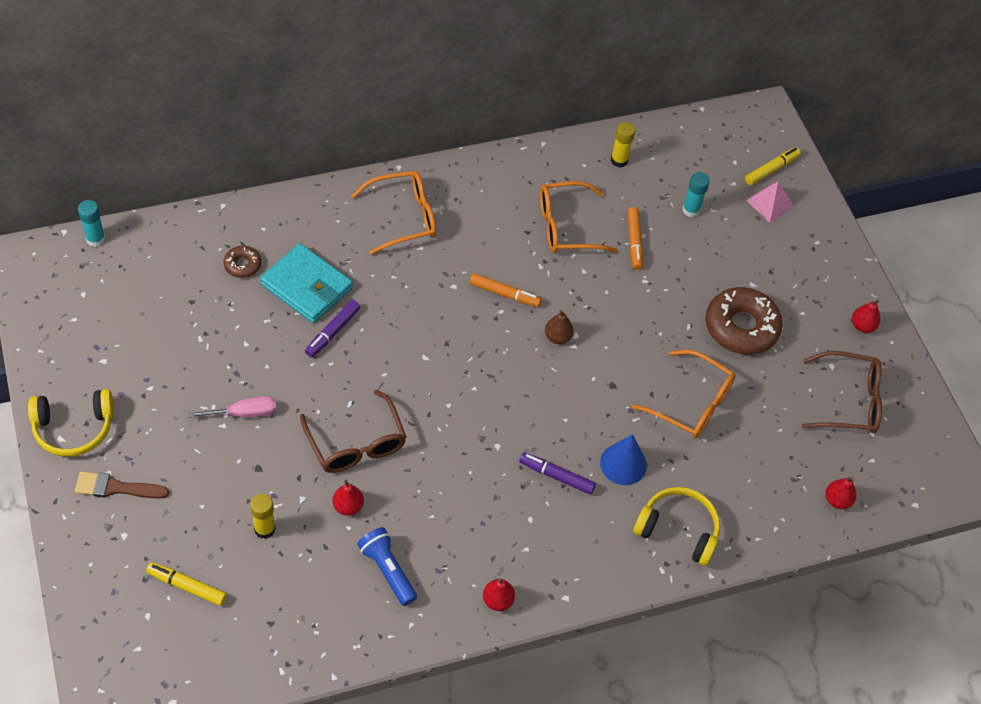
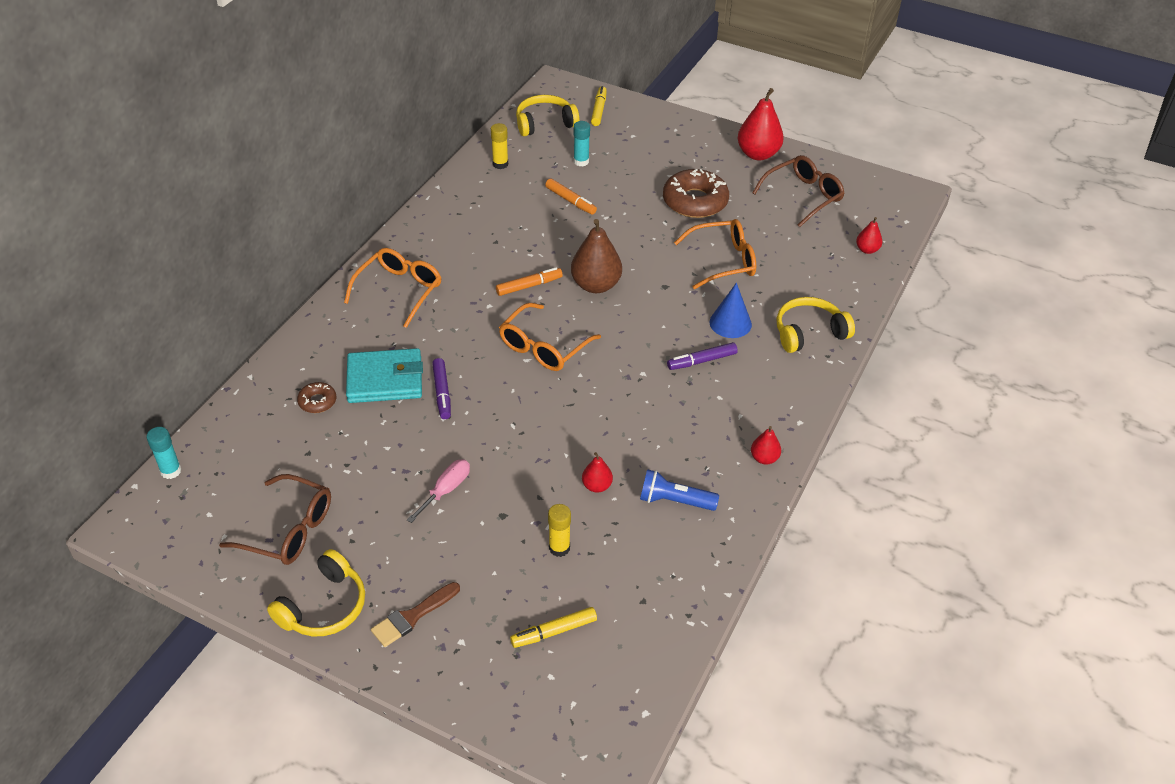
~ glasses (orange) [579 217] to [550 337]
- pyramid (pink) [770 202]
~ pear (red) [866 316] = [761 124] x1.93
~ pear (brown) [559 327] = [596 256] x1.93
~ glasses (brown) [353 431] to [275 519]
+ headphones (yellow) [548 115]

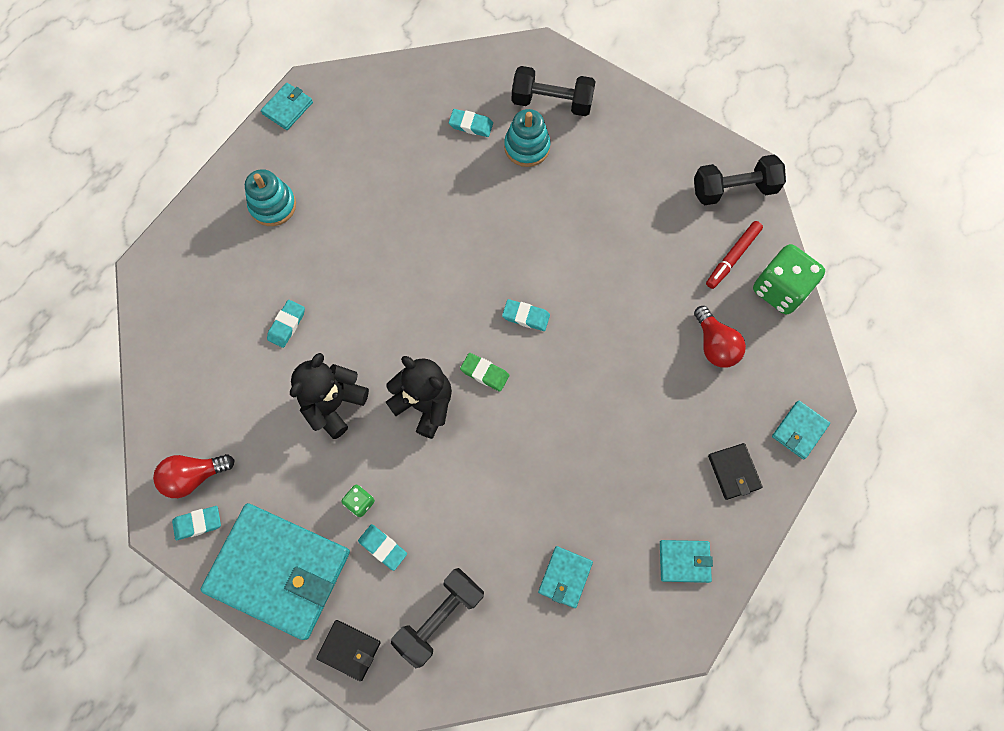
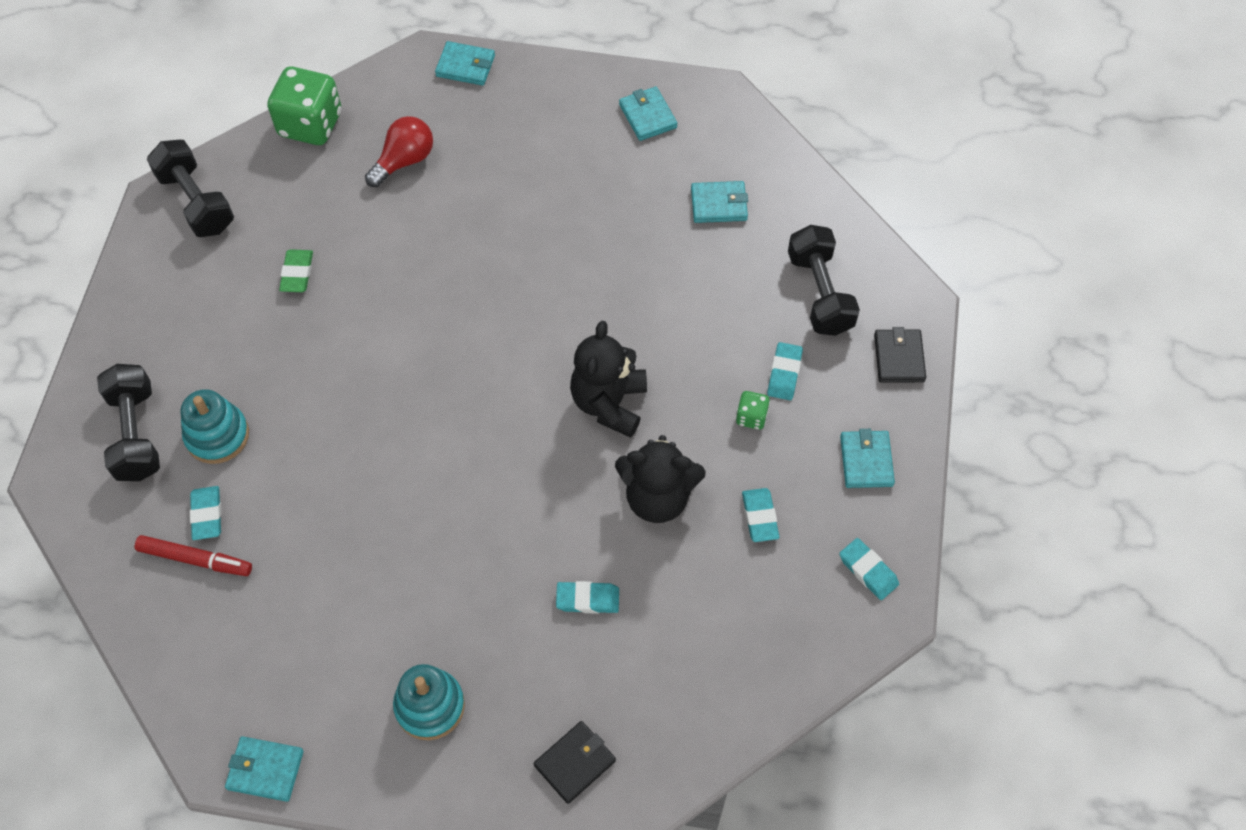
~ marker (red) [734 255] to [193 555]
~ eraser (turquoise) [526 315] to [760 515]
~ eraser (green) [484 372] to [296 270]
~ wallet (black) [735 471] to [575 762]
- light bulb (red) [194 476]
~ wallet (turquoise) [275 571] = [867 458] x0.42
~ dumbbell (black) [437 618] = [824 280] 60 degrees clockwise

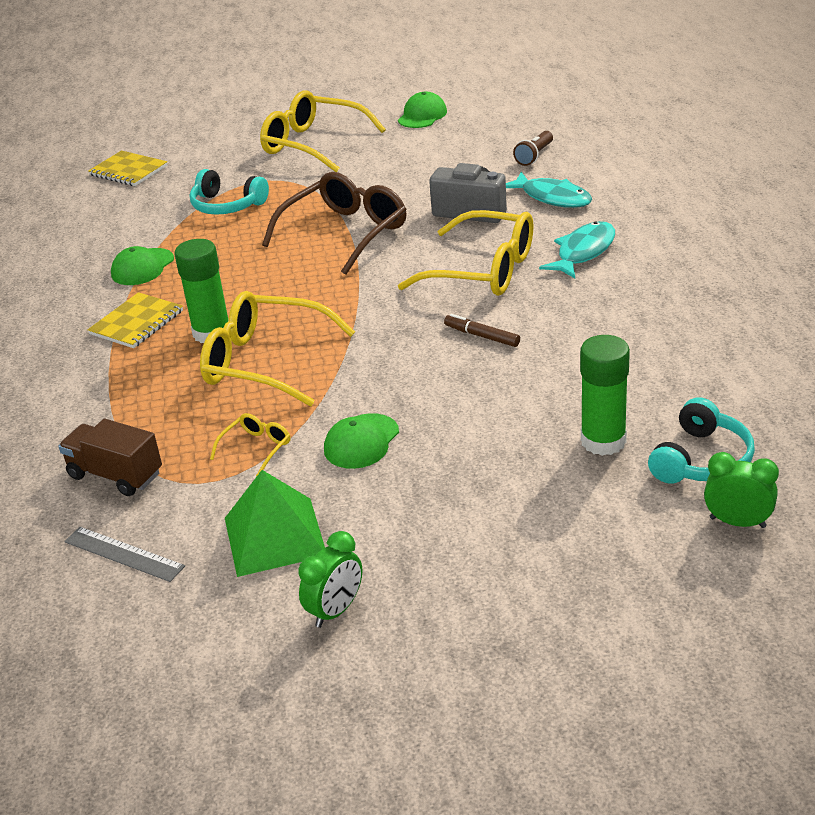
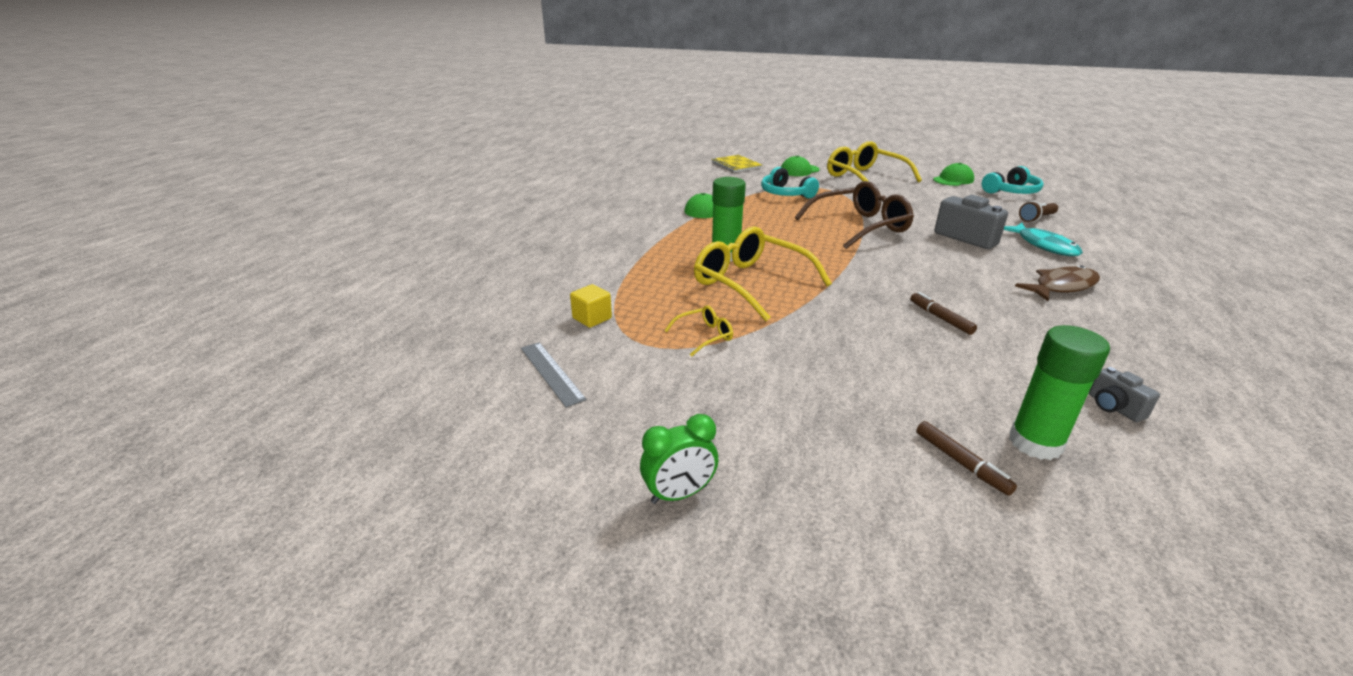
- glasses (yellow) [465 253]
~ fish (turquoise) [577 249] to fish (brown) [1057 283]
- notebook (yellow) [135 320]
~ headphones (turquoise) [701 440] to [1013 180]
~ cap (green) [361 441] to [800 165]
~ truck (brown) [110 457] to cube (yellow) [591 306]
- clock (green) [741 490]
- pyramid (green) [275 523]
+ camera (grey) [1124 394]
+ marker (brown) [966 458]

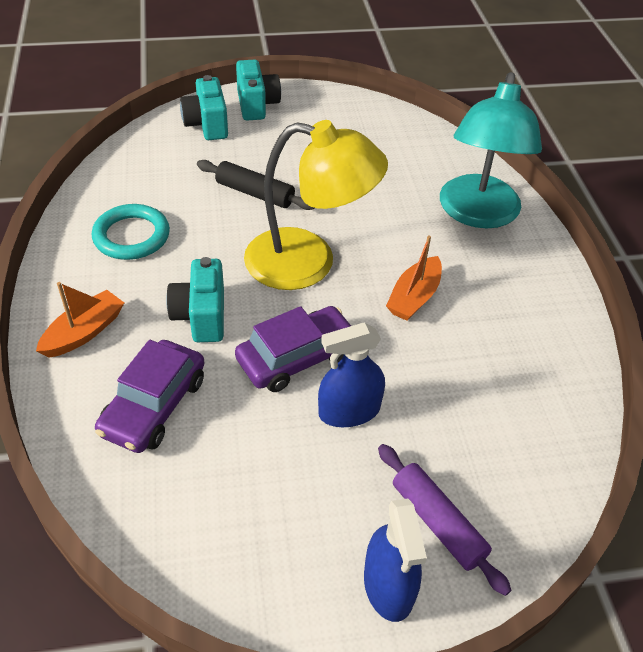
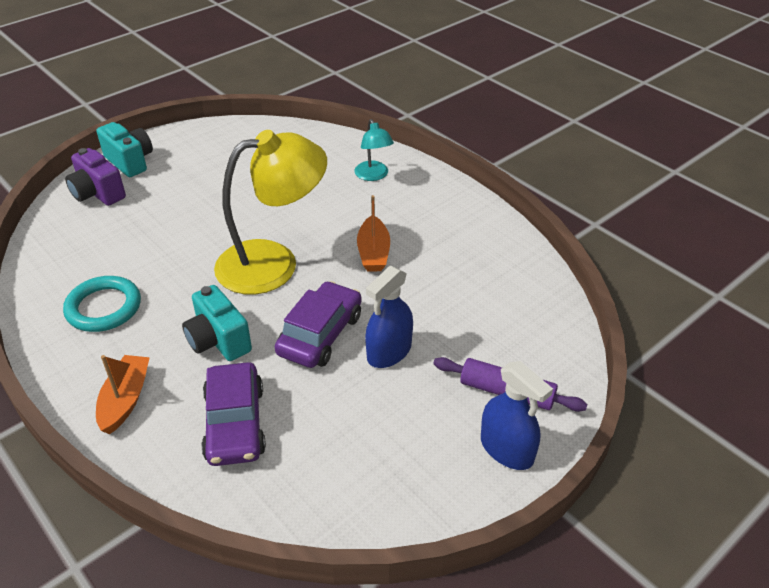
~ lamp (turquoise) [491 150] = [374 150] x0.48
~ camera (turquoise) [204 107] to camera (purple) [95 177]
- rolling pin (black) [256 185]

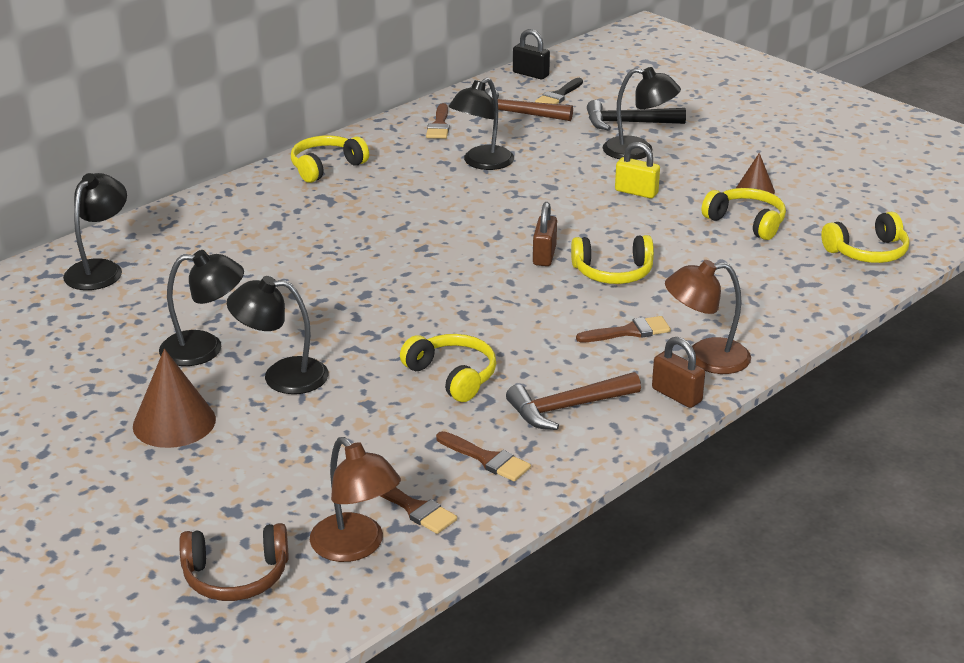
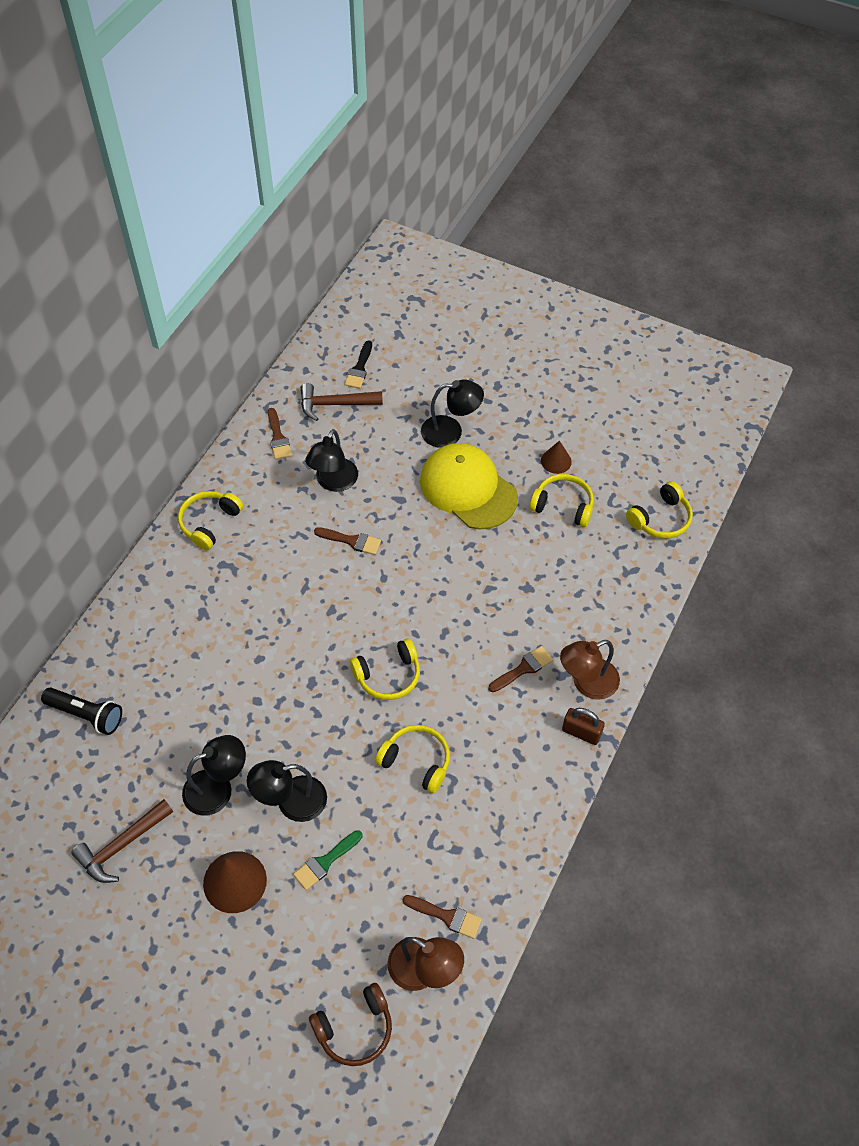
- padlock (black) [531 54]
- hammer (black) [636 115]
~ padlock (yellow) [637 170] to cap (yellow) [469 486]
~ lamp (black) [95 231] to flashlight (black) [81 711]
- padlock (brown) [545 234]
~ headphones (yellow) [612 259] to [385 669]
~ hammer (brown) [573 401] to [122 841]
~ brush (brown) [483 456] to [347 541]
+ brush (green) [327 860]

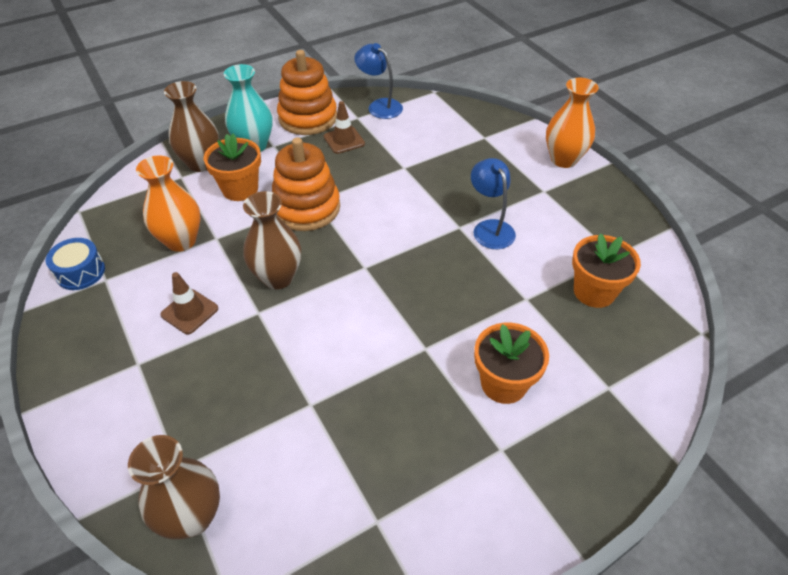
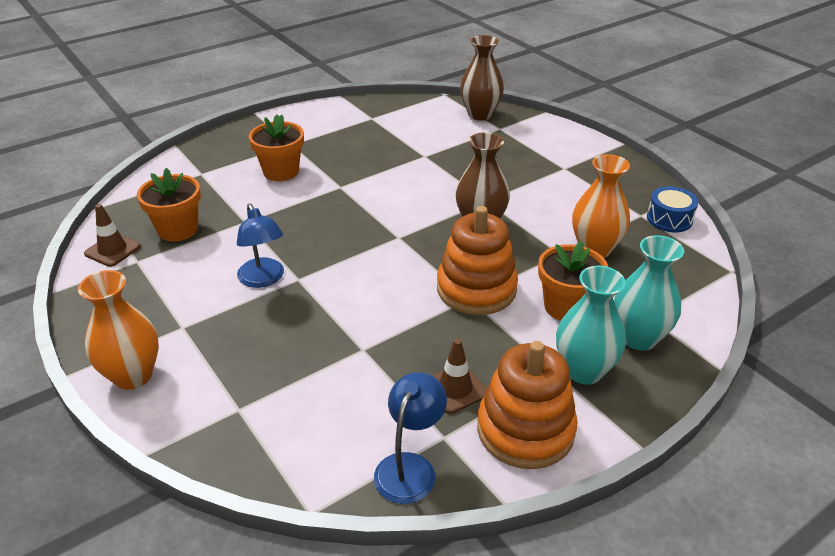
~ lamp (blue) [378 81] = [410 438] 105 degrees counterclockwise
~ vase (brown) [191 126] to vase (turquoise) [649 293]
~ traffic cone (brown) [189 303] to [112 235]

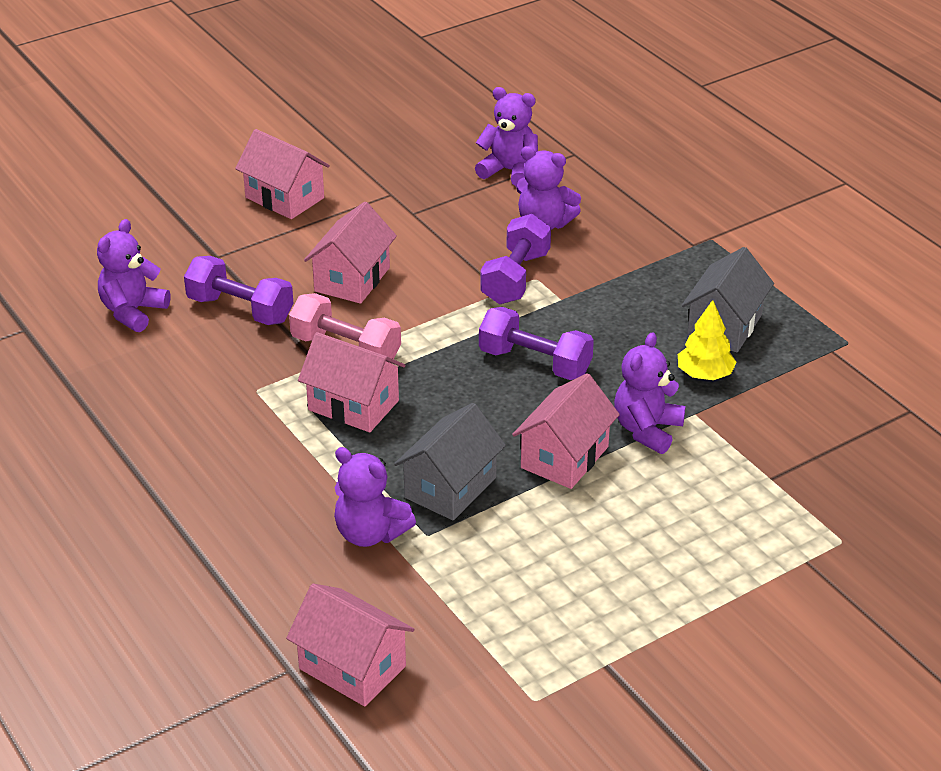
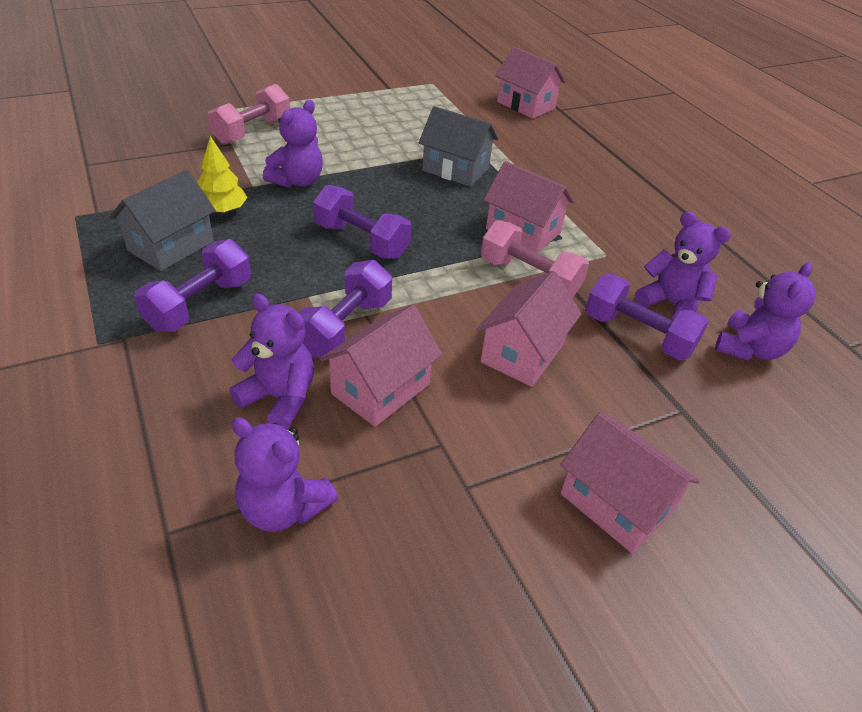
~ house (pink) [566 431] to [381 366]
~ house (grey) [450 462] = [458 146] 75 degrees clockwise
~ teddy bear (purple) [375 497] to [683 266]
+ dumbbell (pink) [249 114]
+ dumbbell (purple) [192 285]

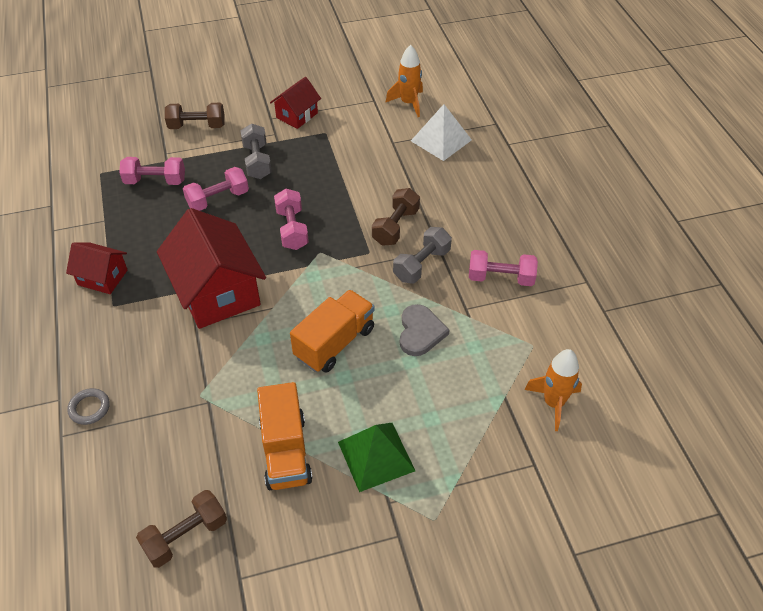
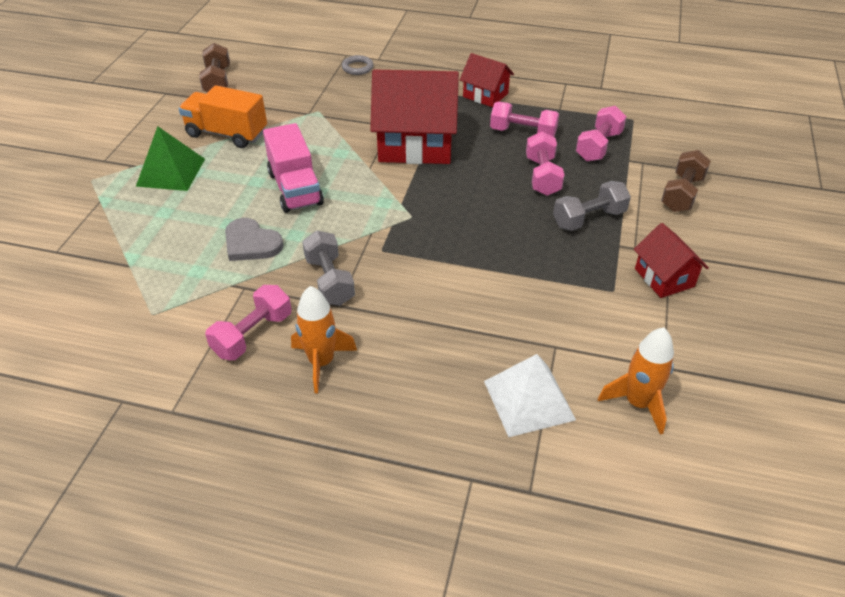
~ dumbbell (grey) [256 151] = [592 206] 45 degrees counterclockwise
- dumbbell (brown) [396 217]
~ dumbbell (pink) [291 219] to [524 119]
~ house (red) [96 268] = [487 80] 75 degrees clockwise
~ truck (orange) [332 331] to truck (pink) [293 168]
~ rocket (orange) [553 390] to [324 339]

